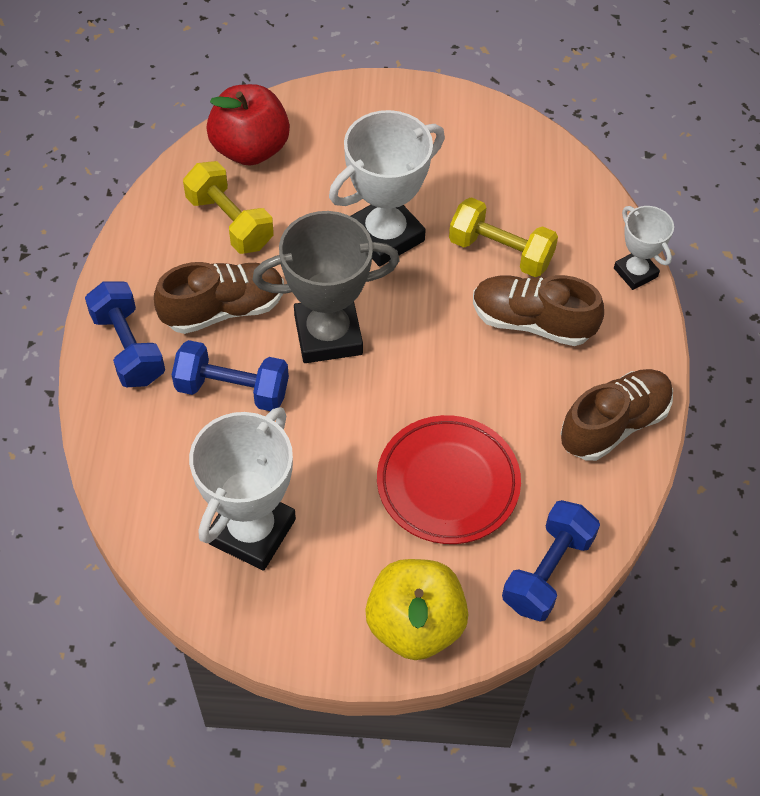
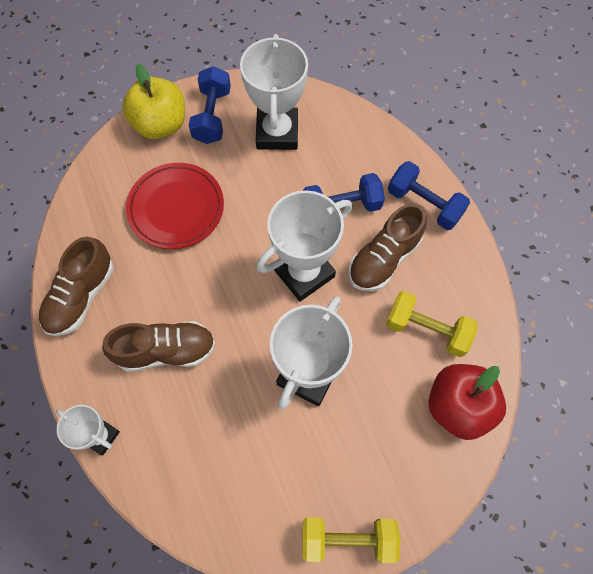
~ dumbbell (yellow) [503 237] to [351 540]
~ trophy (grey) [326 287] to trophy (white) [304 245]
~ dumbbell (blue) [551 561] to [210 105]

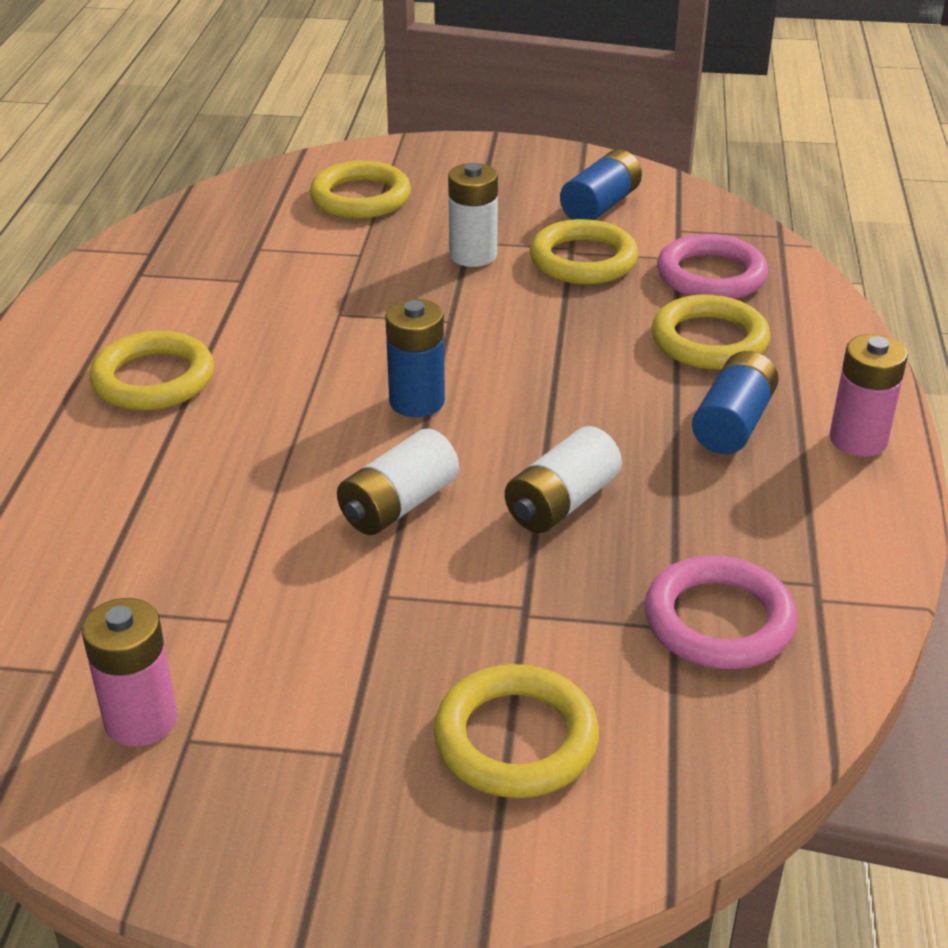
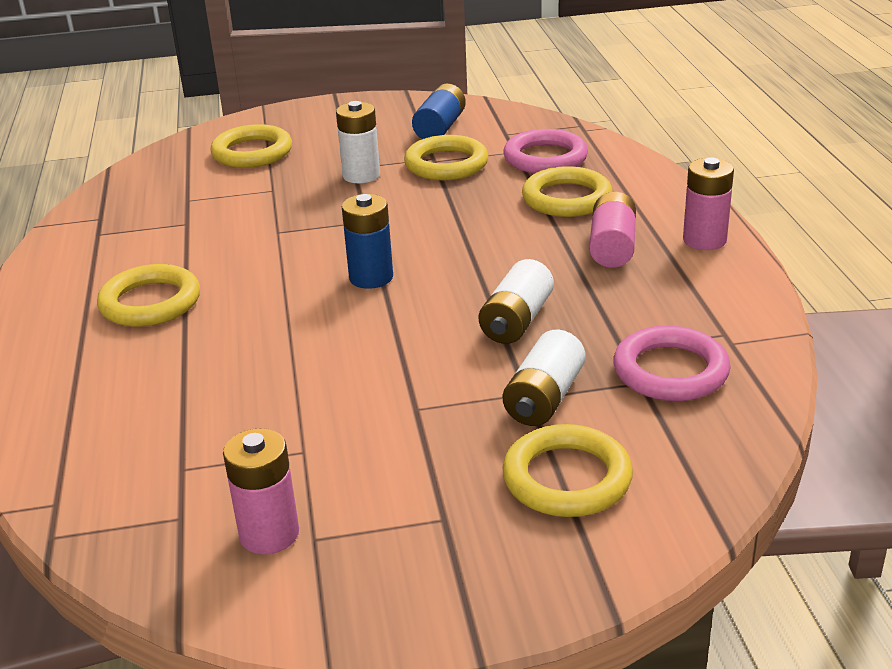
~ battery (blue) [735 402] to battery (pink) [612 230]
~ battery (white) [398 481] to [544 378]

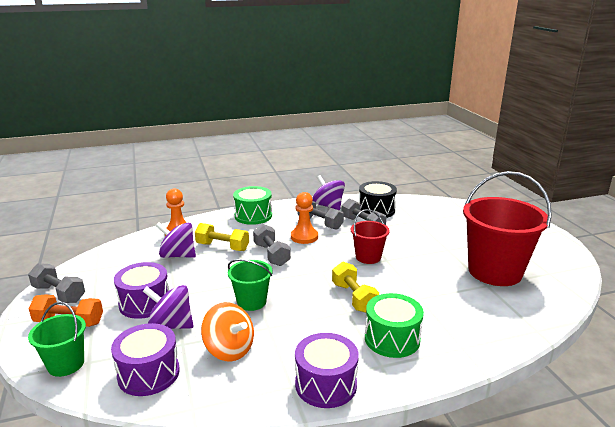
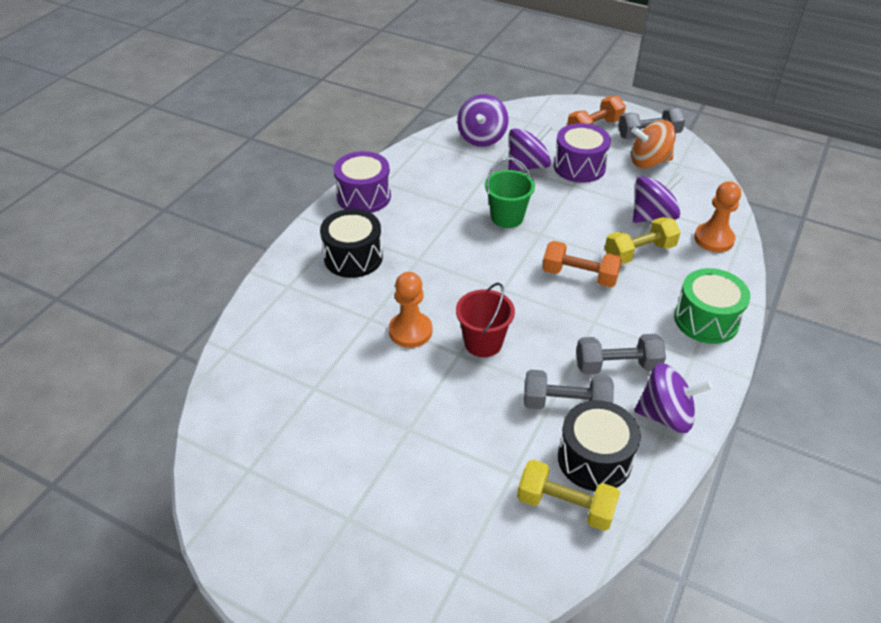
- bucket (red) [507 228]
~ pawn (orange) [304 218] to [410 310]
~ dumbbell (grey) [272 245] to dumbbell (orange) [582 264]
~ dumbbell (yellow) [355 287] to [568 495]
~ drum (green) [394 325] to drum (black) [351 243]
- bucket (green) [57 339]
~ spinning top (orange) [227 332] to [653 144]
~ drum (purple) [145 359] to spinning top (purple) [482 120]

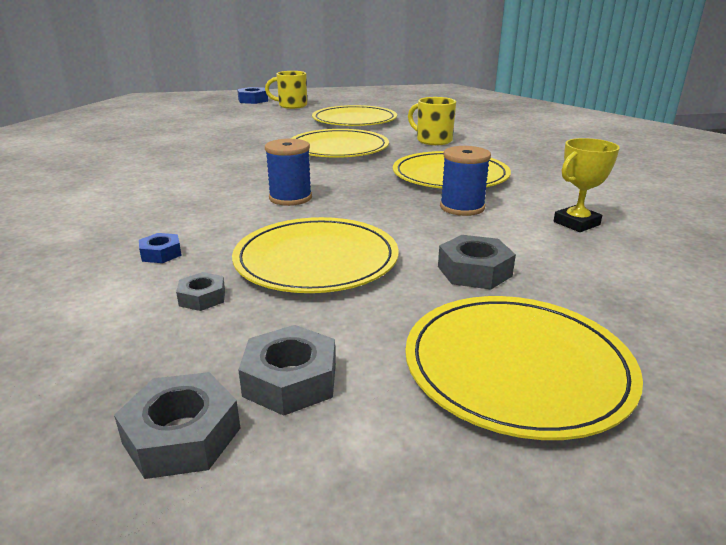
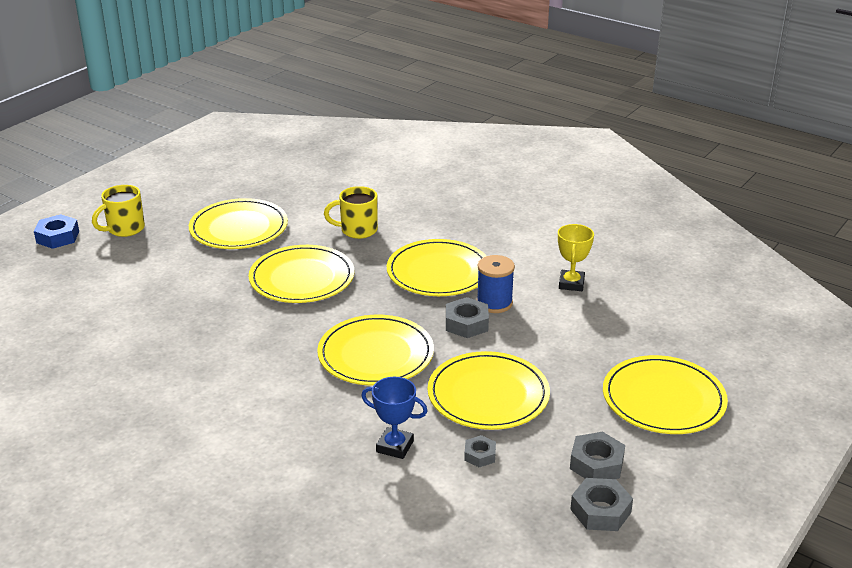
~ spool (blue) [288 172] to plate (yellow) [375 350]
~ nut (blue) [160 248] to trophy (blue) [394 418]
~ nut (grey) [477 262] to [467 317]

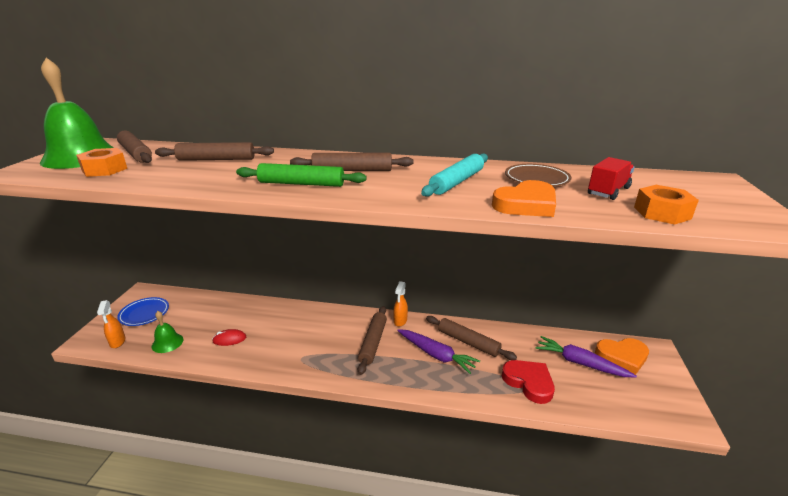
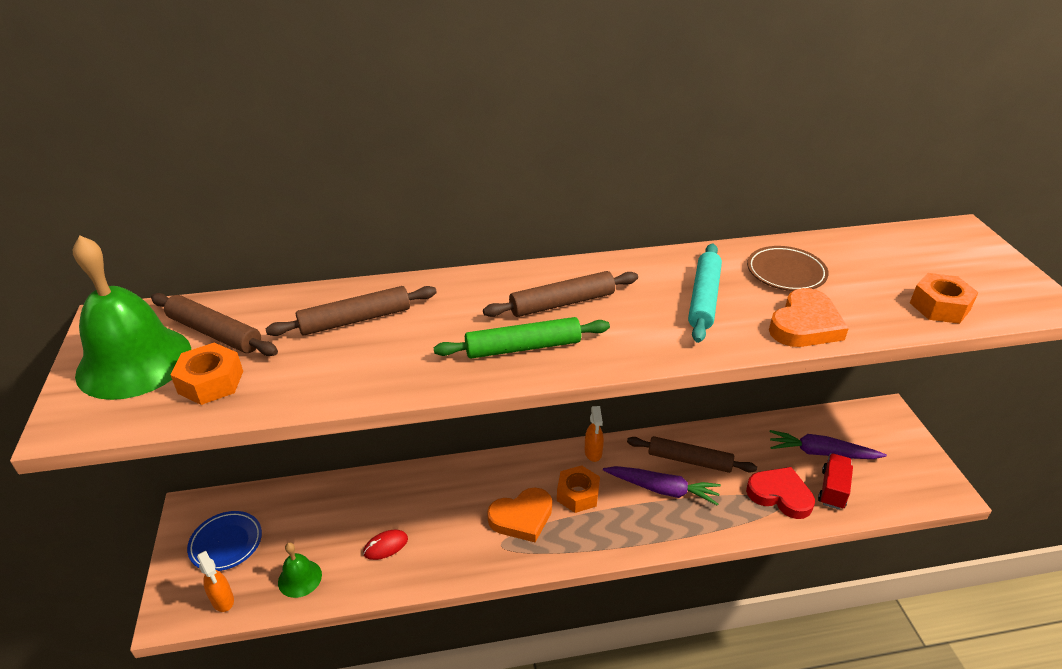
~ truck (red) [611 178] to [835 481]
~ rolling pin (brown) [372 340] to nut (orange) [578 489]
~ heart (orange) [622 356] to [519 514]

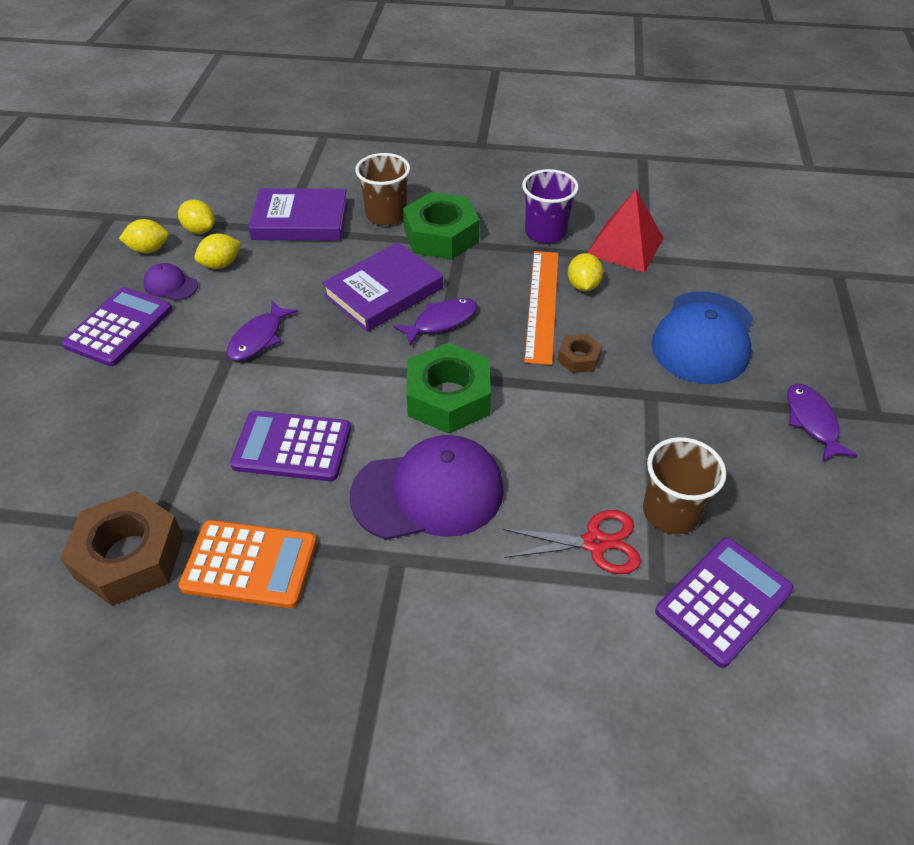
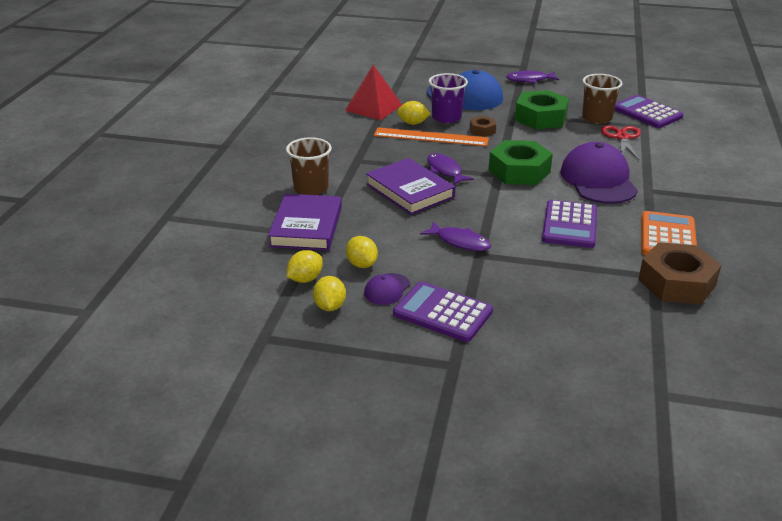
~ cup (purple) [550 206] to [448 98]
~ nut (green) [441 225] to [542 109]

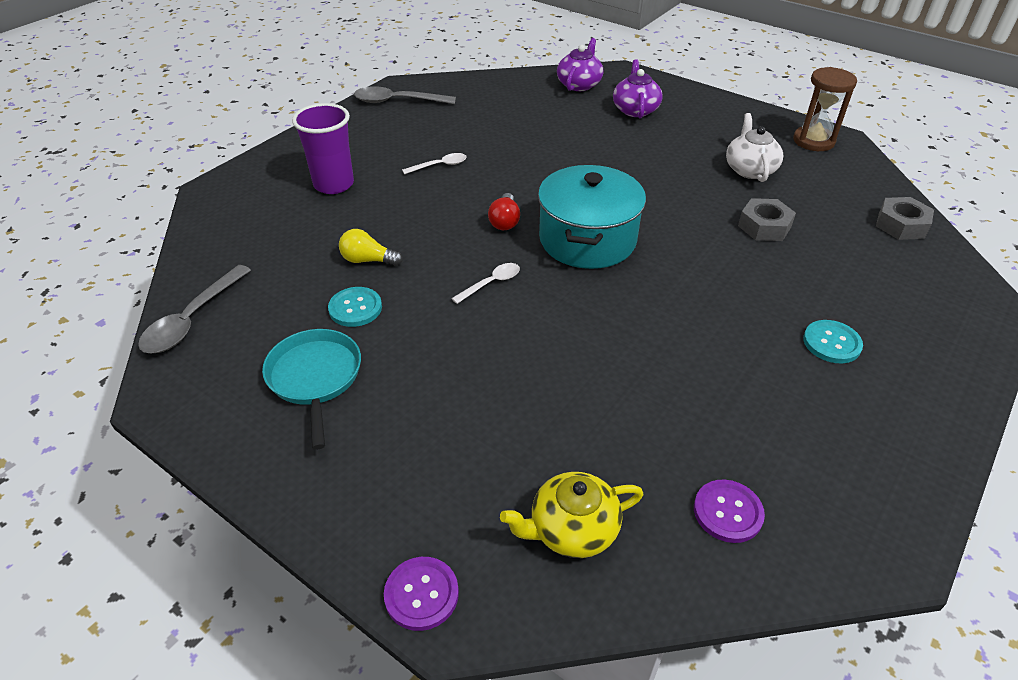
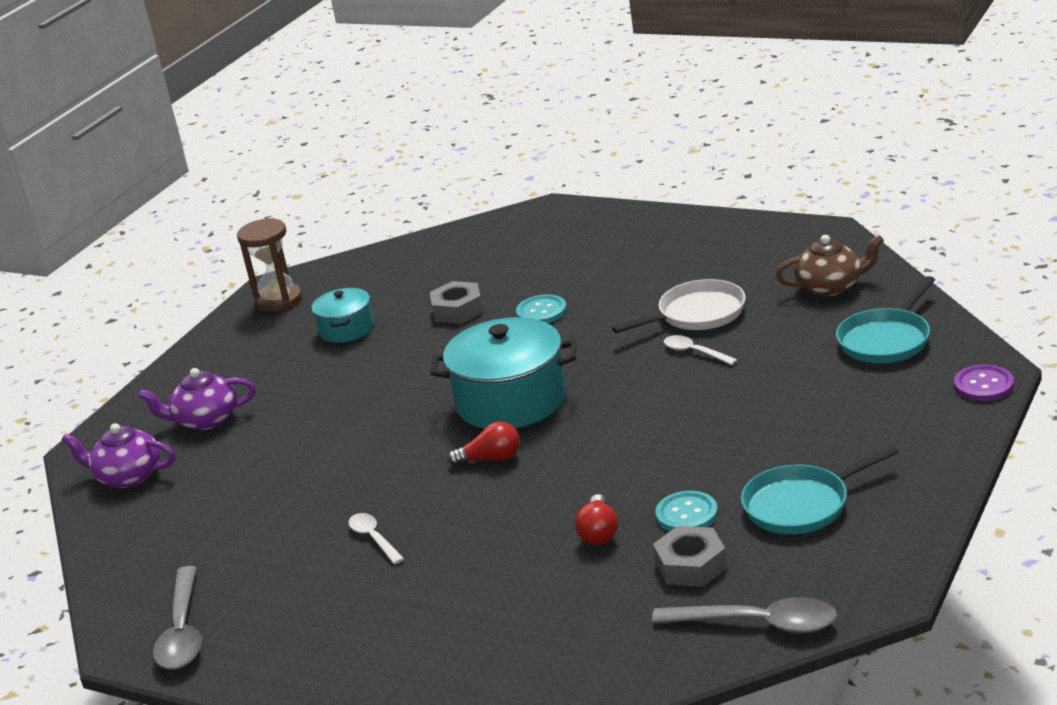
- cup (purple) [323 148]
~ teapot (white) [754 147] to pot (turquoise) [343 315]
~ nut (grey) [905 218] to [690 556]
~ light bulb (yellow) [371 247] to light bulb (red) [596 519]
~ spoon (white) [485 283] to [700 350]
~ button (turquoise) [833 341] to [541 309]
~ teapot (yellow) [571 515] to pan (turquoise) [885 319]
~ button (purple) [729 511] to teapot (brown) [830 265]
+ pan (white) [679 306]

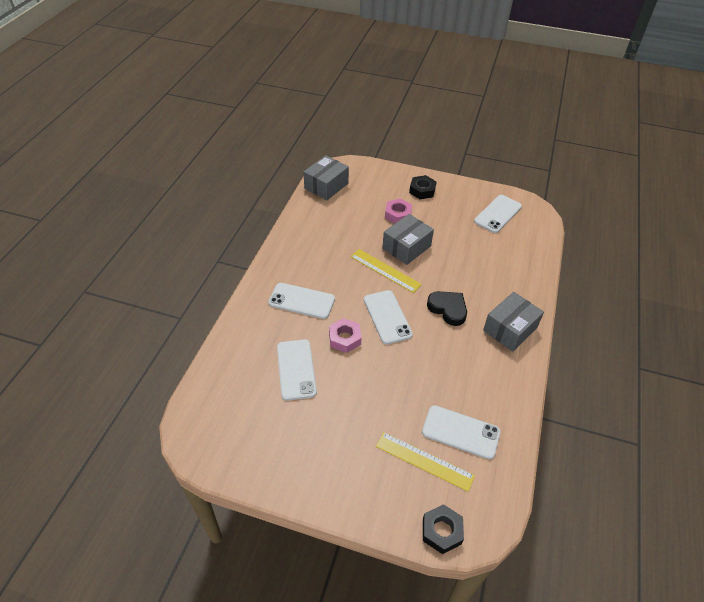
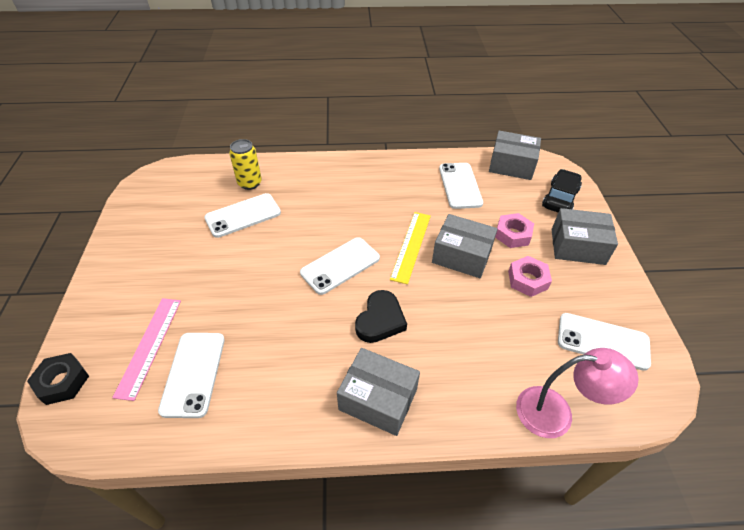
~ nut (black) [423 187] to box (grey) [585 236]
~ phone (white) [301 301] to [461 186]
~ nut (pink) [345 335] to [530 276]
~ ruler (yellow) [425 462] to ruler (pink) [146 349]
+ can (yellow) [245 164]
+ car (black) [562 190]
+ lamp (pink) [577 393]

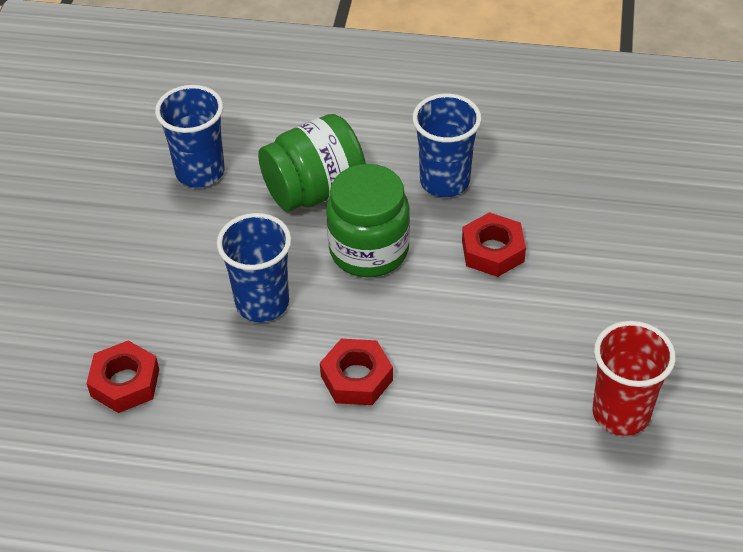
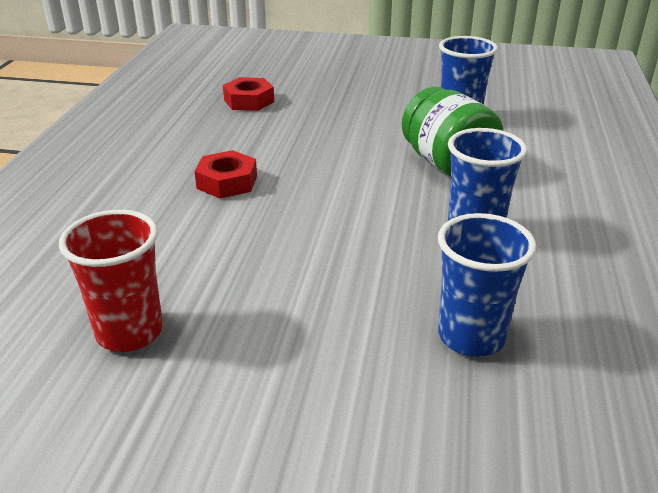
- jar (green) [368 220]
- nut (red) [494 244]
~ cup (blue) [254 267] to [487 285]

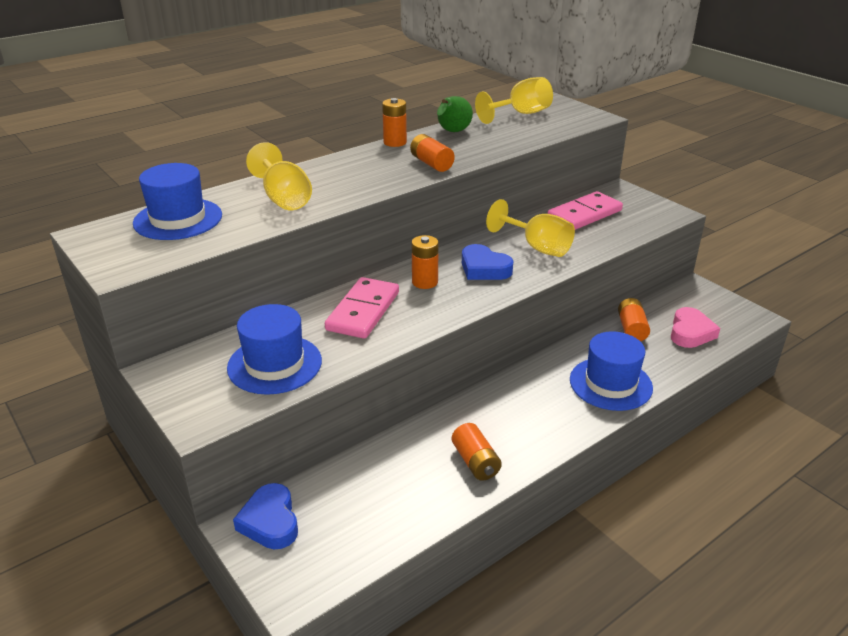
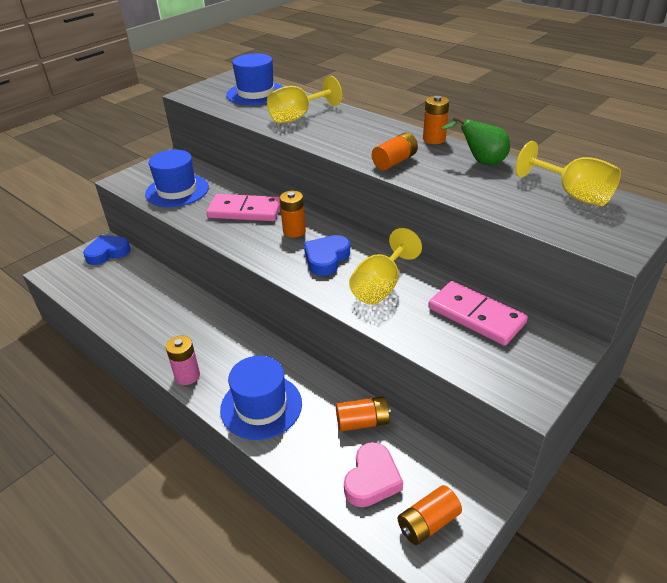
~ heart (pink) [695 327] = [373 474] 75 degrees counterclockwise
~ battery (orange) [477 452] to [430 515]
+ battery (pink) [183 360]

